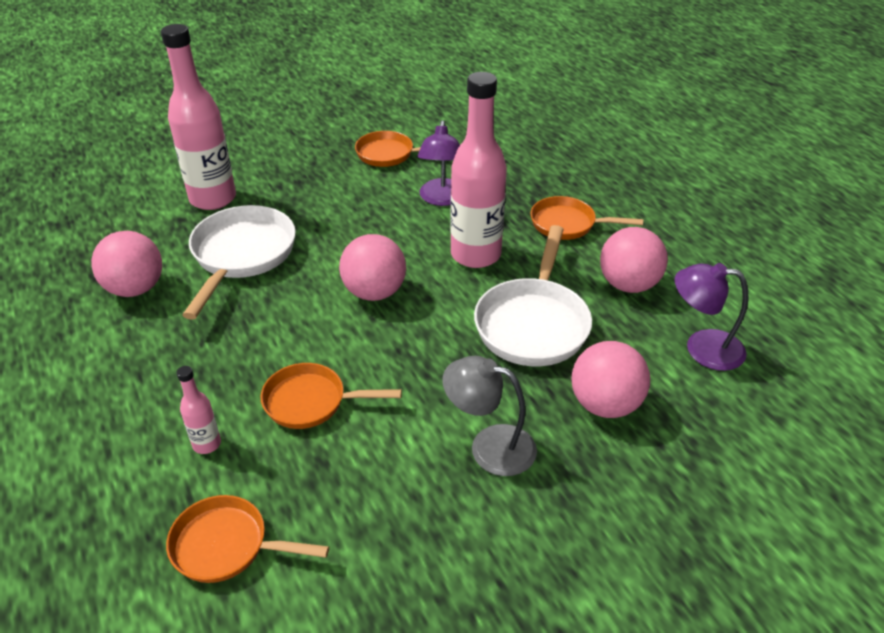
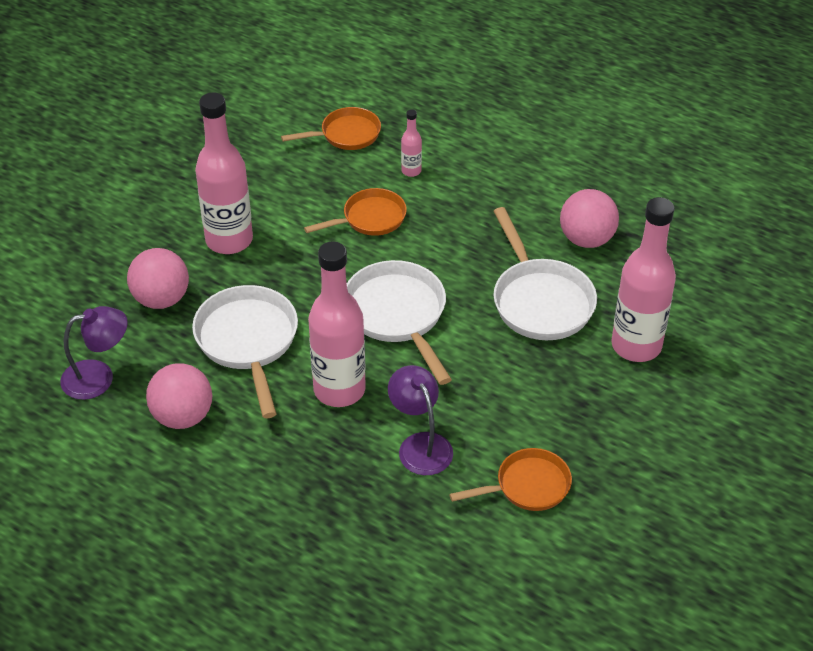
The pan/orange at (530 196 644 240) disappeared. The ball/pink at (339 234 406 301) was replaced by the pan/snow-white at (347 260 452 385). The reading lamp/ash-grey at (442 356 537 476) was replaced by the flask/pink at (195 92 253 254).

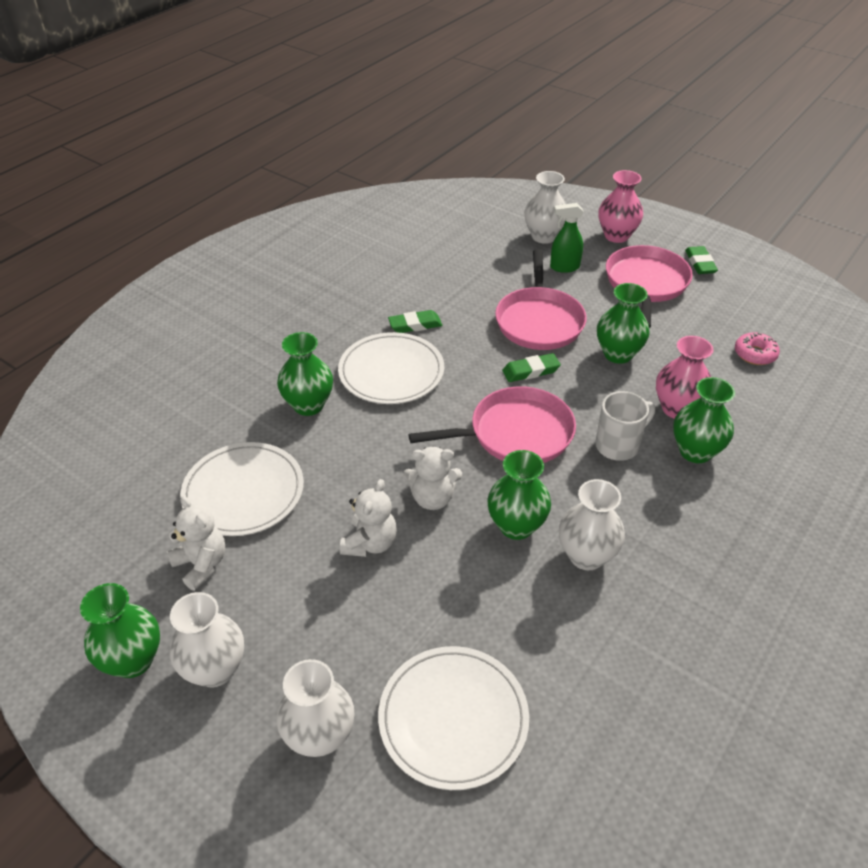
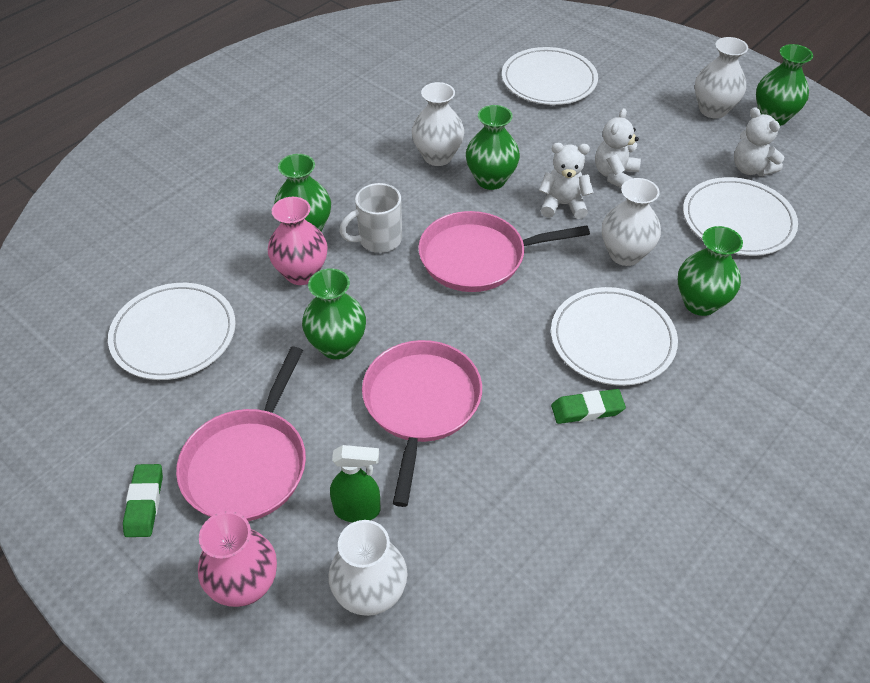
The pencil eraser/green at (502 353 561 382) disappeared. The tall vase/snow-white moved from (276 659 355 757) to (602 178 661 266). The donut/pink at (735 332 780 365) was replaced by the dinner plate/snow-white at (108 283 236 380).

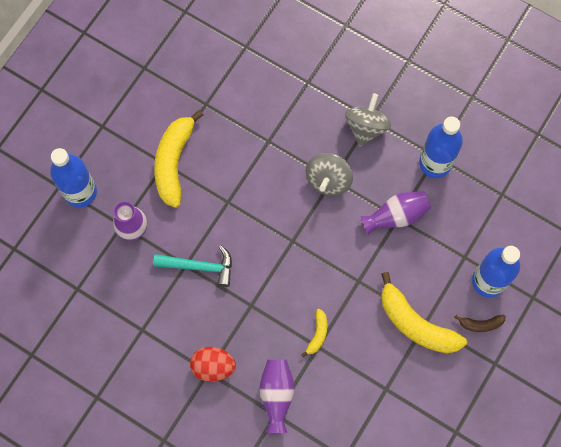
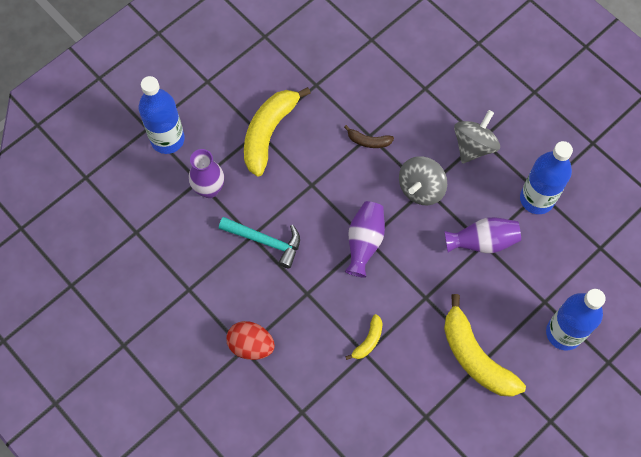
The tall vase/purple moved from (259 360 294 433) to (345 201 385 278). The toy banana/russet moved from (454 315 506 332) to (344 125 394 148).

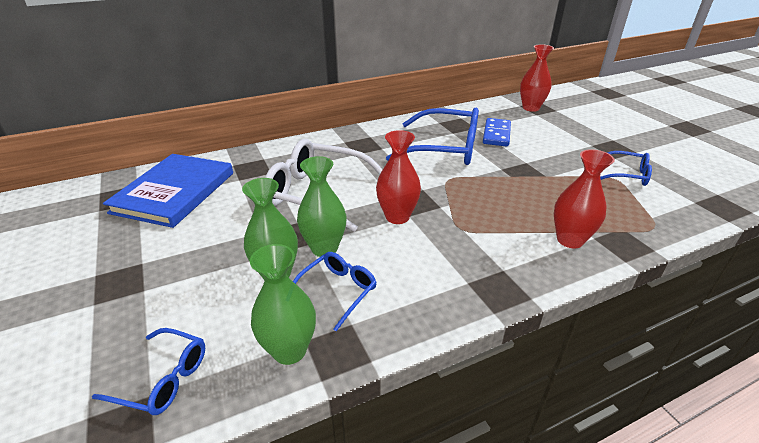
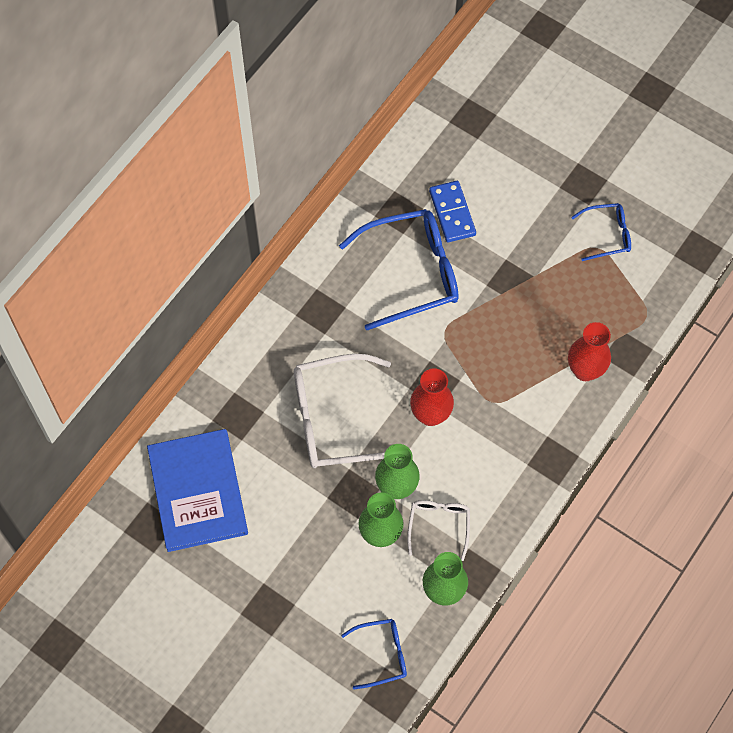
The tall vase/red at (520 44 554 112) disappeared. The eyeglasses/royal blue at (293 252 377 331) became the eyeglasses/snow-white at (407 500 470 561).

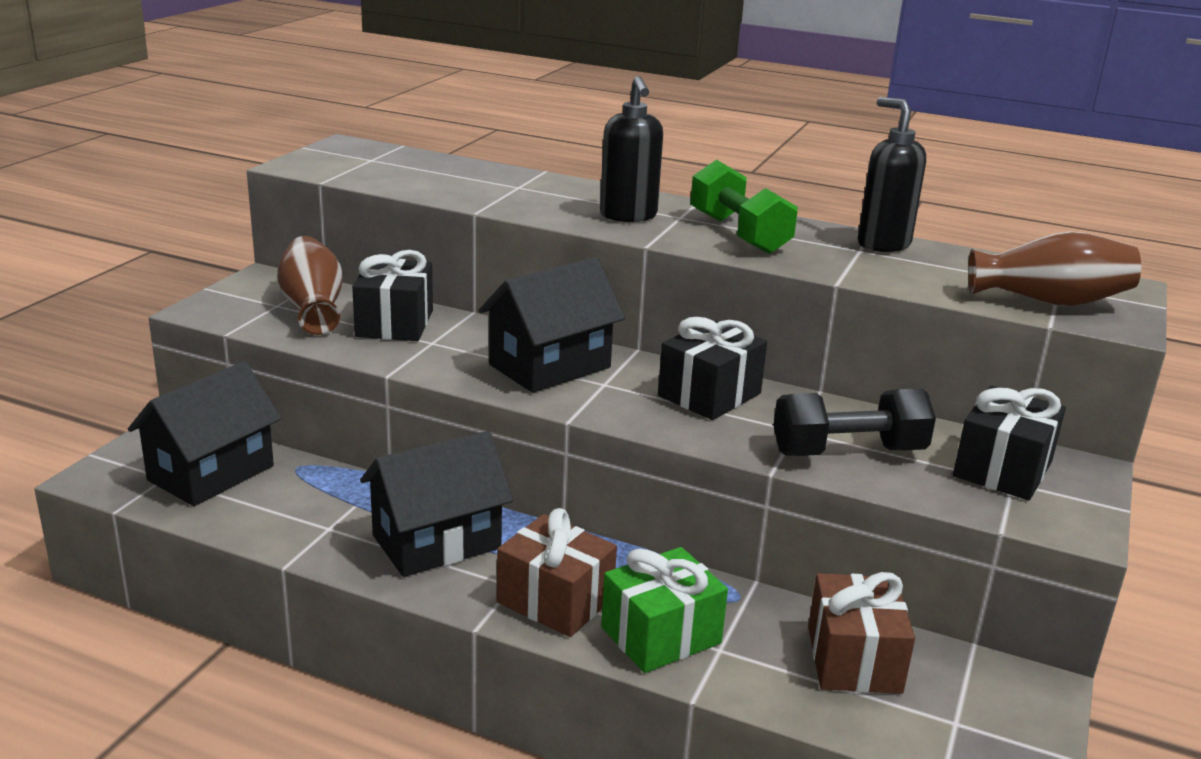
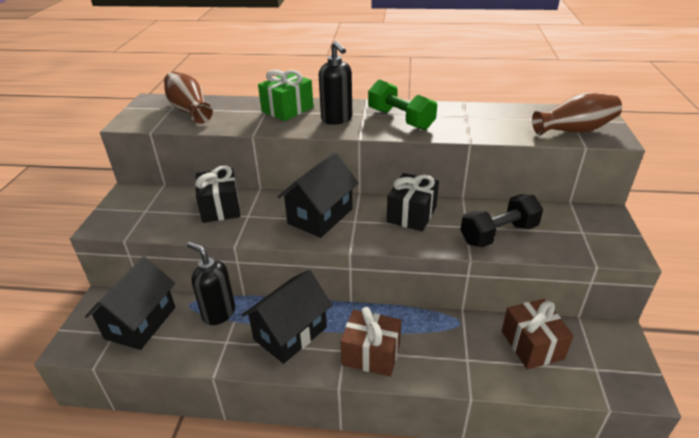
The gift/ebony at (953 386 1066 500) disappeared. The tall vase/russet moved from (277 236 342 335) to (164 72 213 123). The gift/green moved from (601 547 728 673) to (258 70 313 121). The soap pump/ebony moved from (858 97 926 252) to (187 242 235 325).

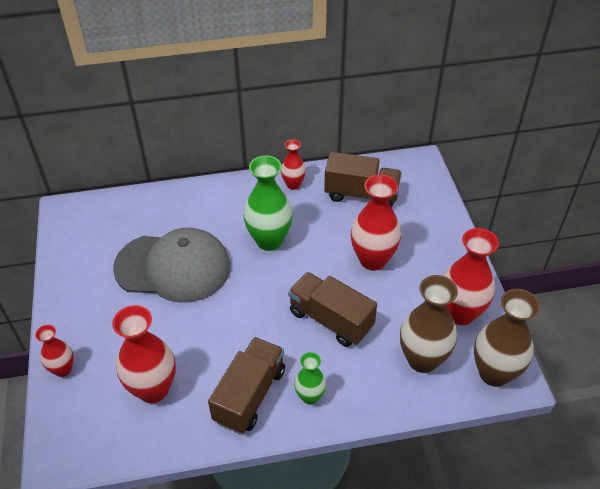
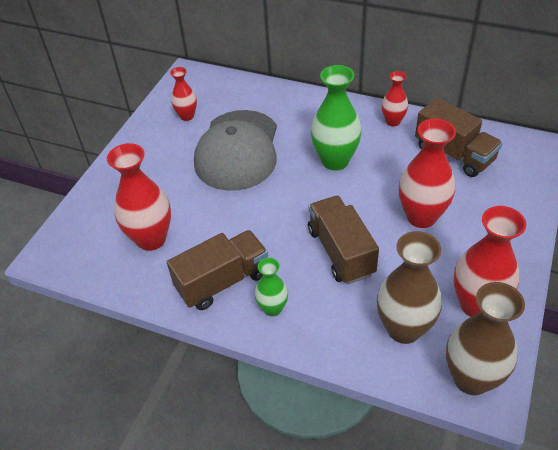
The tall vase/red moved from (35 325 74 377) to (170 67 197 121). The peaked cap/ash-grey at (113 228 230 303) turned 60 degrees clockwise.

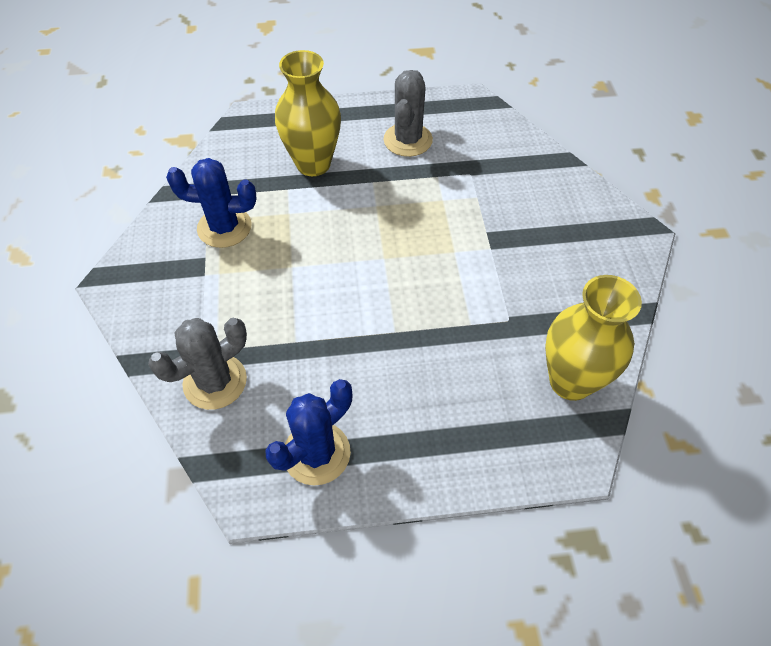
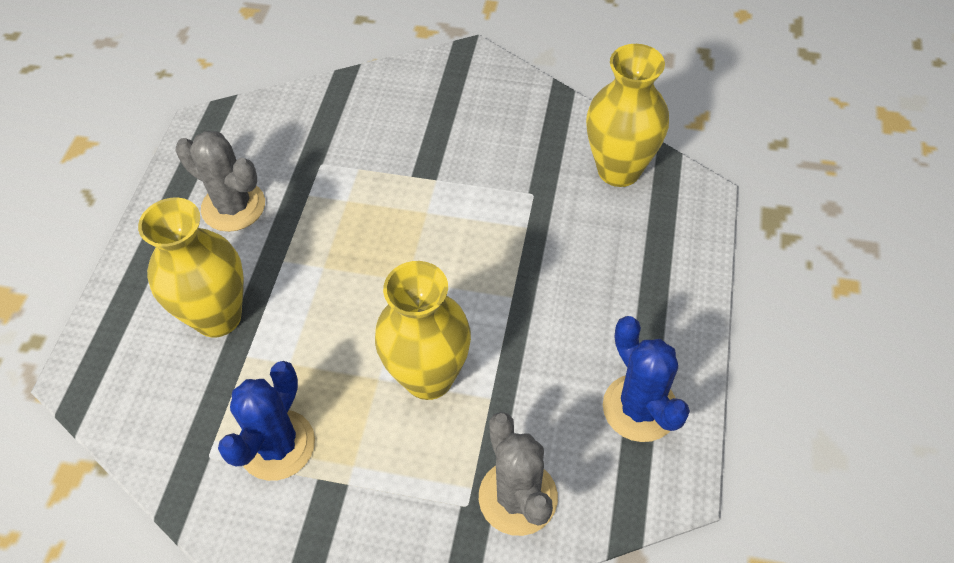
The tall vase/bright yellow at (375 261 471 400) appeared.

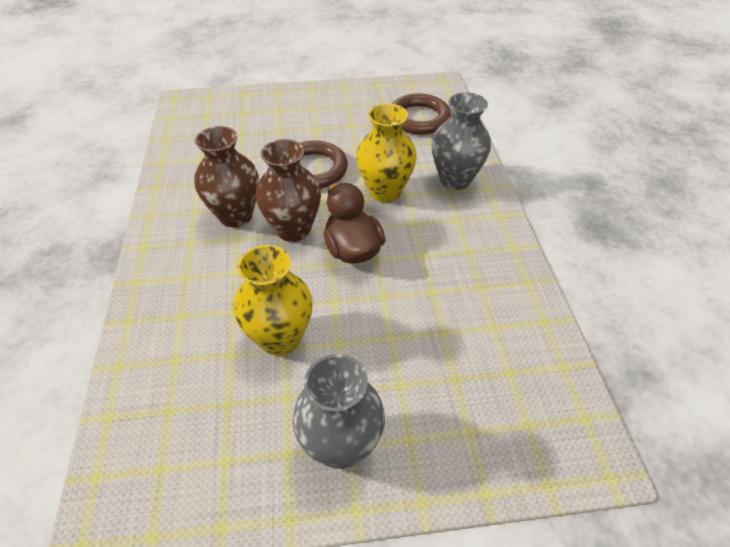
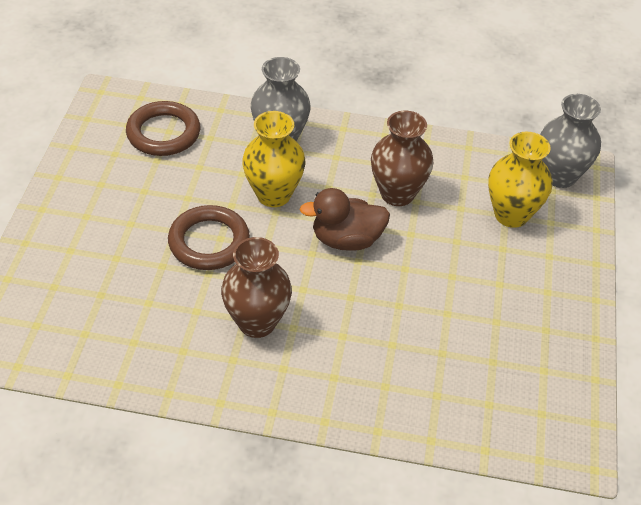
The tall vase/bright yellow moved from (233 245 313 356) to (488 132 552 228). The tall vase/russet moved from (256 139 321 242) to (371 111 433 206). The tall vase/ash-grey moved from (293 354 385 469) to (540 94 601 188).

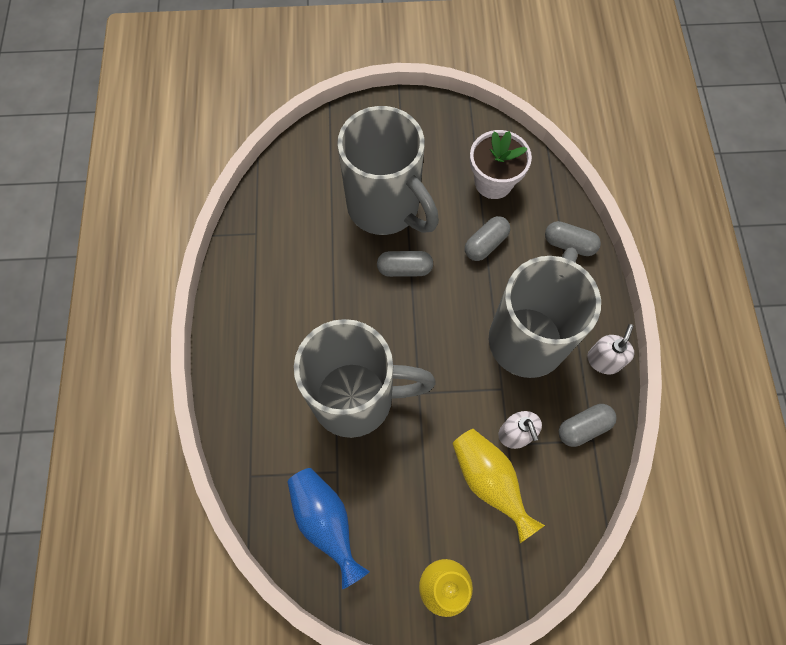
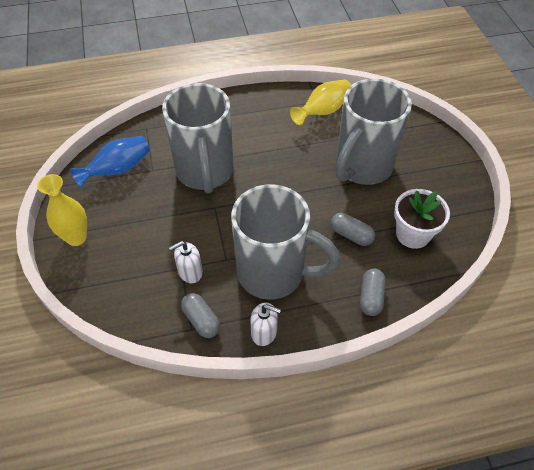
The pill/ash-grey at (377 251 433 277) disappeared. The tall vase/bright yellow moved from (452 429 545 543) to (290 80 351 125).

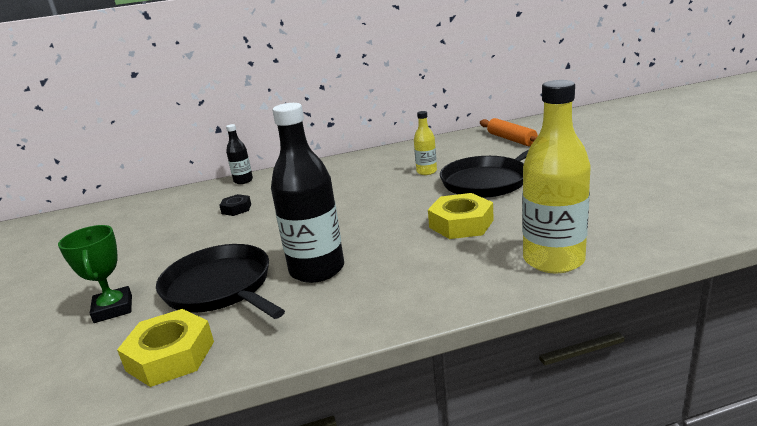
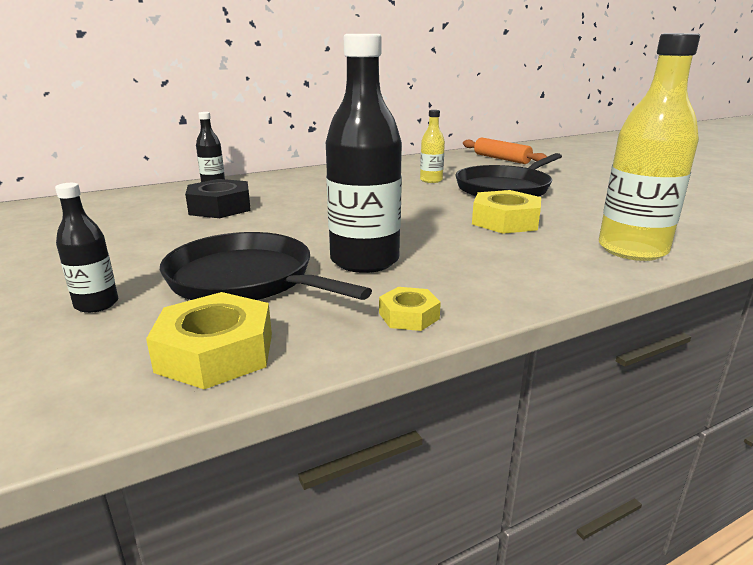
The nut/bright yellow at (379 287 441 331) appeared. The trophy/green at (58 225 132 323) was replaced by the flask/ebony at (55 183 118 313). The nut/ebony at (219 194 251 216) changed to 1.77 times the size.

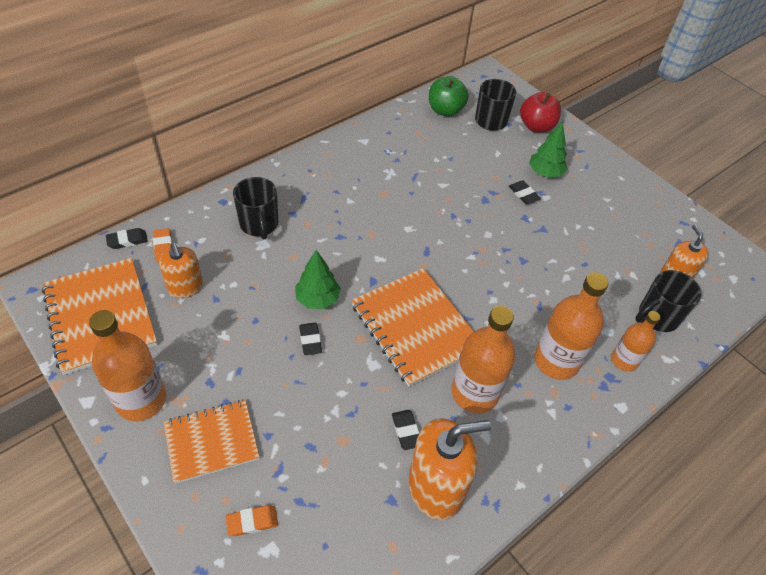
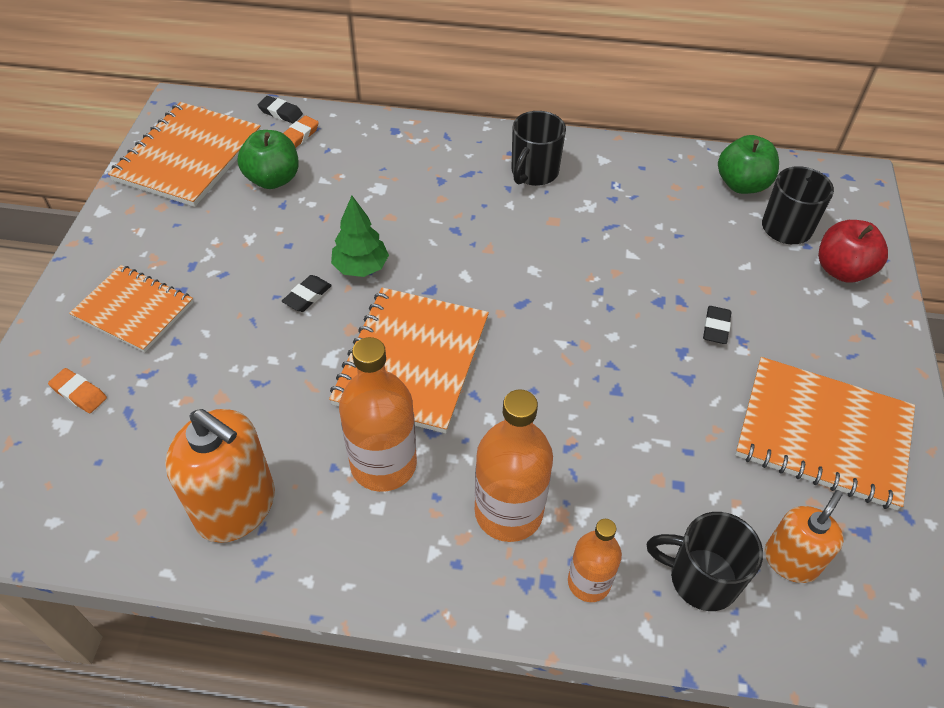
The flask/orange at (89 310 167 421) disappeared. The pencil eraser/ebony at (392 410 419 450) disappeared. The fir tree/green at (529 122 567 177) disappeared. The notebook/orange at (735 357 915 510) appeared. The tea mug/ebony moved from (233 177 278 239) to (511 111 566 186). The soap pump/orange at (159 243 203 298) was replaced by the apple fruit/green at (237 130 299 189).

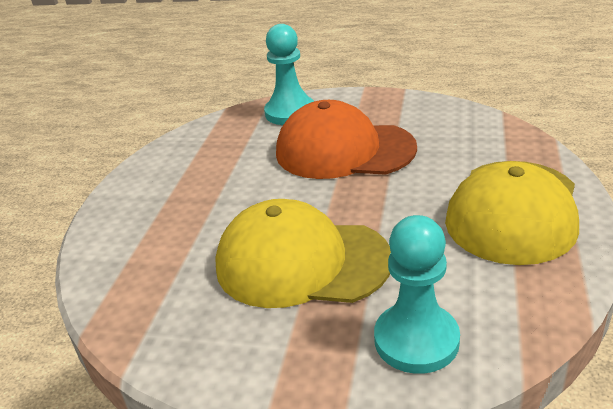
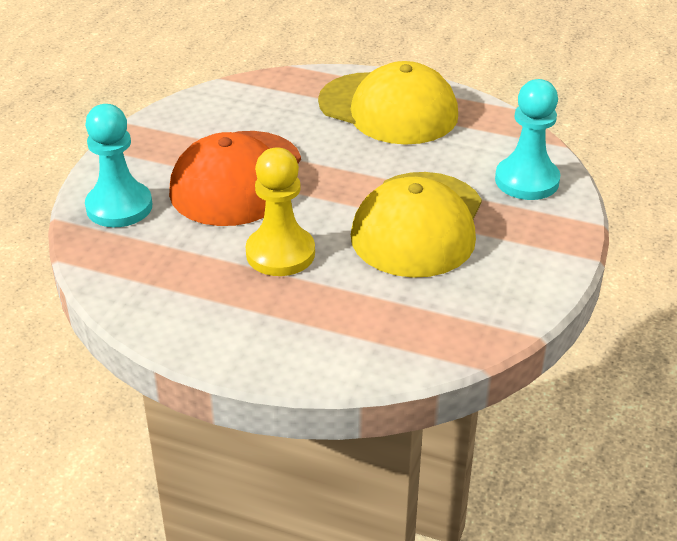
The game pawn/bright yellow at (246 148 315 276) appeared.

